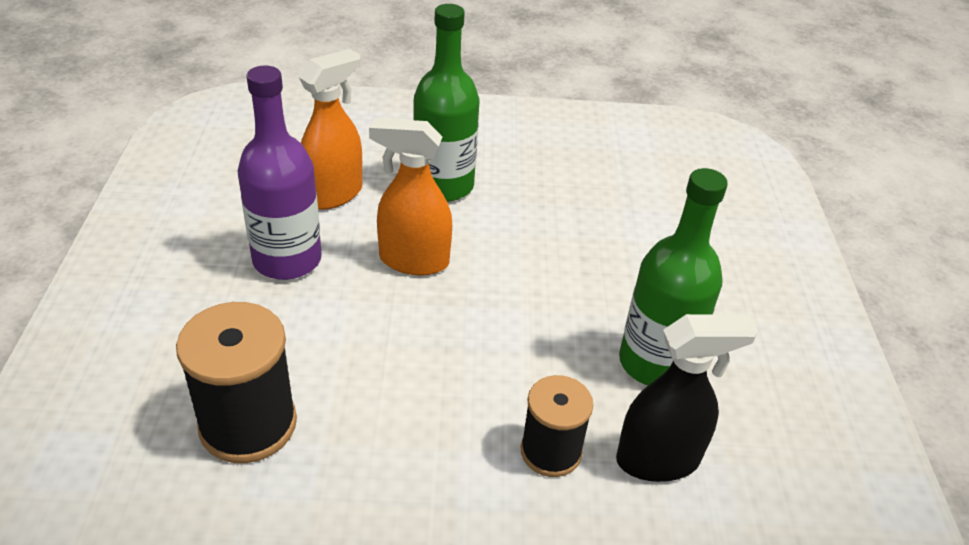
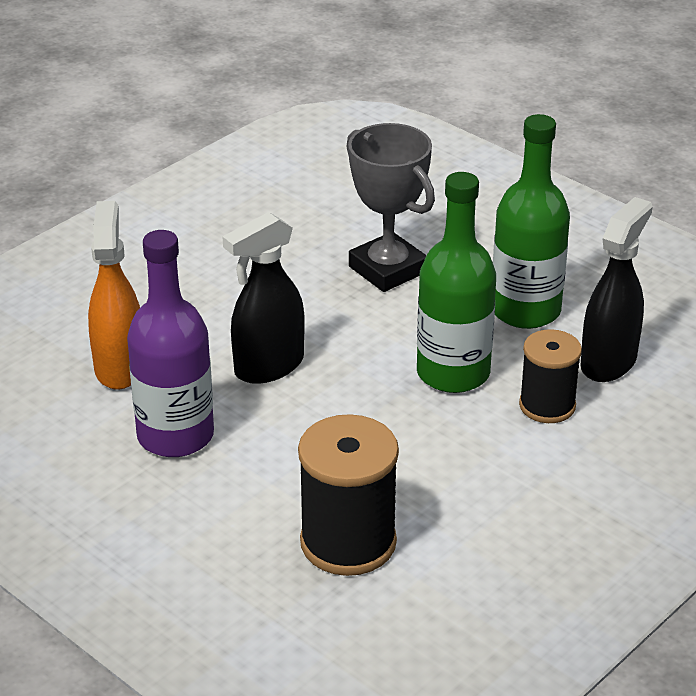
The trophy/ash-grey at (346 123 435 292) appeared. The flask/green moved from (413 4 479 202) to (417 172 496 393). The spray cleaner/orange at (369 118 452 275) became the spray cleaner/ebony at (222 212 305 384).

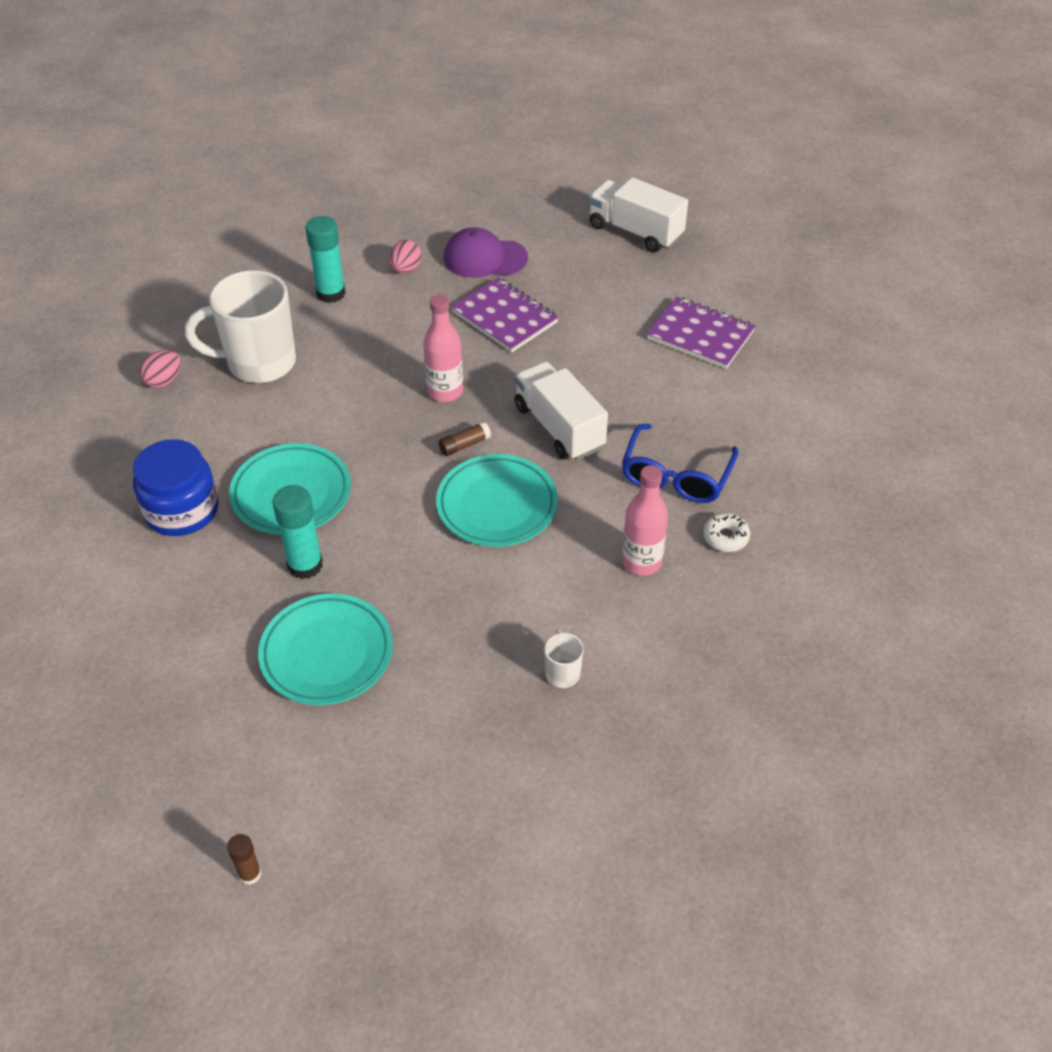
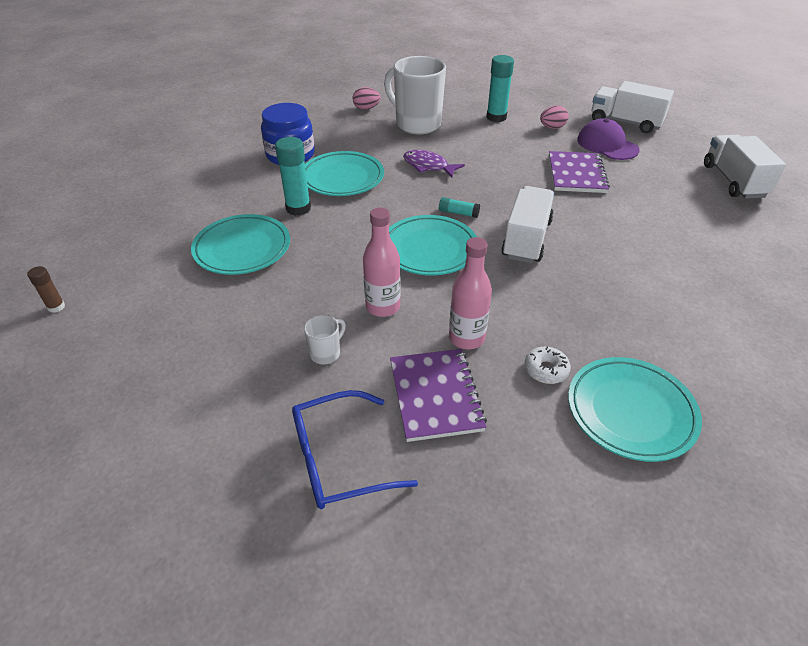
The fish figure/purple at (403 150 465 177) appeared. The dinner plate/teal at (568 357 702 462) appeared. The lorry/snow-white at (592 81 674 133) appeared. The flask/pink moved from (423 294 463 402) to (363 208 400 317). The eyeglasses/royal blue moved from (622 424 739 503) to (292 390 418 509). The notebook/purple moved from (647 297 755 369) to (390 349 487 442). The glue stick/russet at (439 422 491 456) became the glue stick/teal at (439 197 480 218).

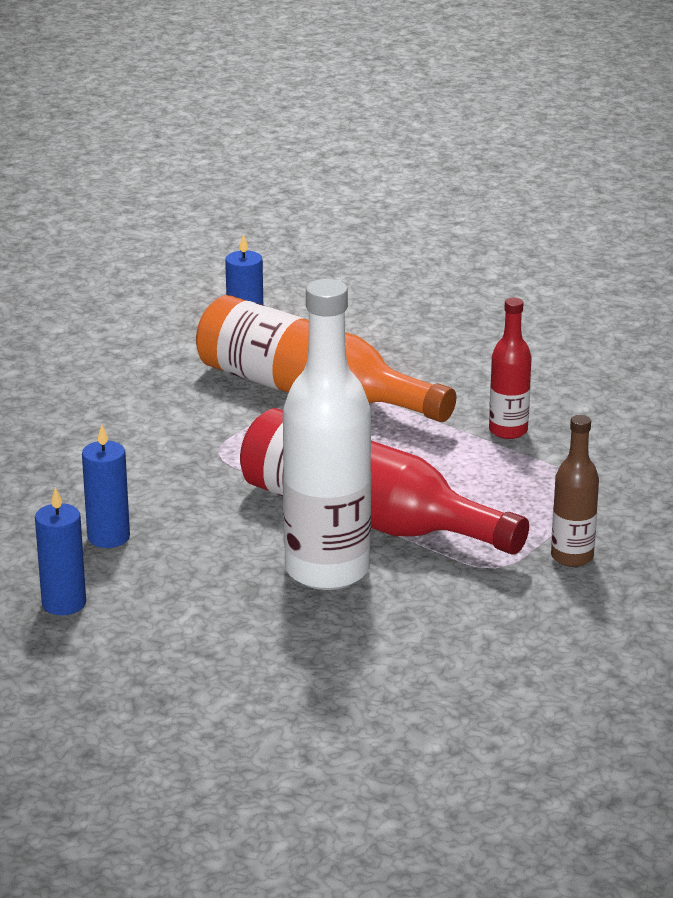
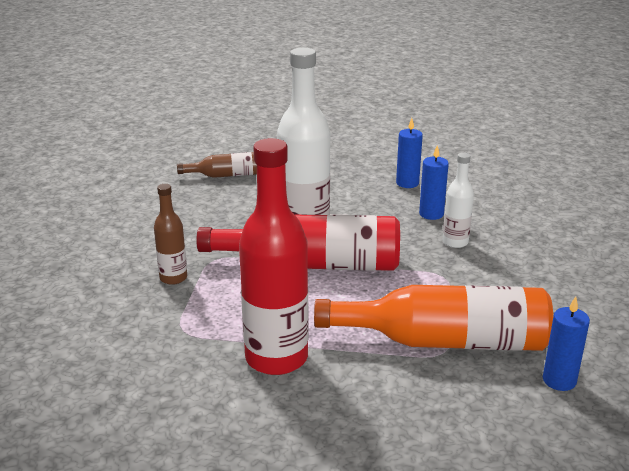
The flask/russet at (177 152 257 178) appeared. The flask/snow-white at (442 153 474 248) appeared. The flask/red at (489 298 532 439) changed to 1.97 times the size.

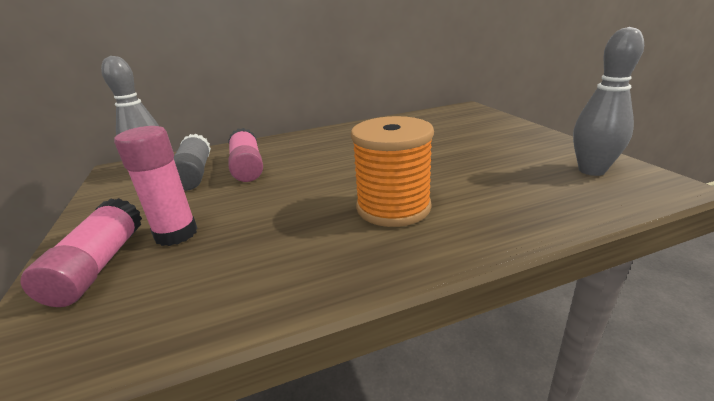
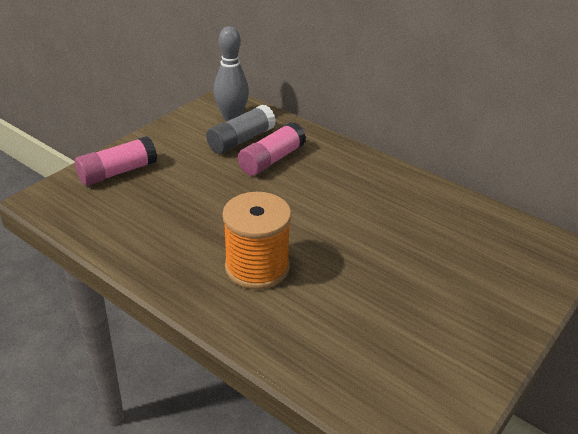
The glue stick/pink at (114 126 197 246) disappeared. The tenpin/ash-grey at (573 27 644 176) disappeared.

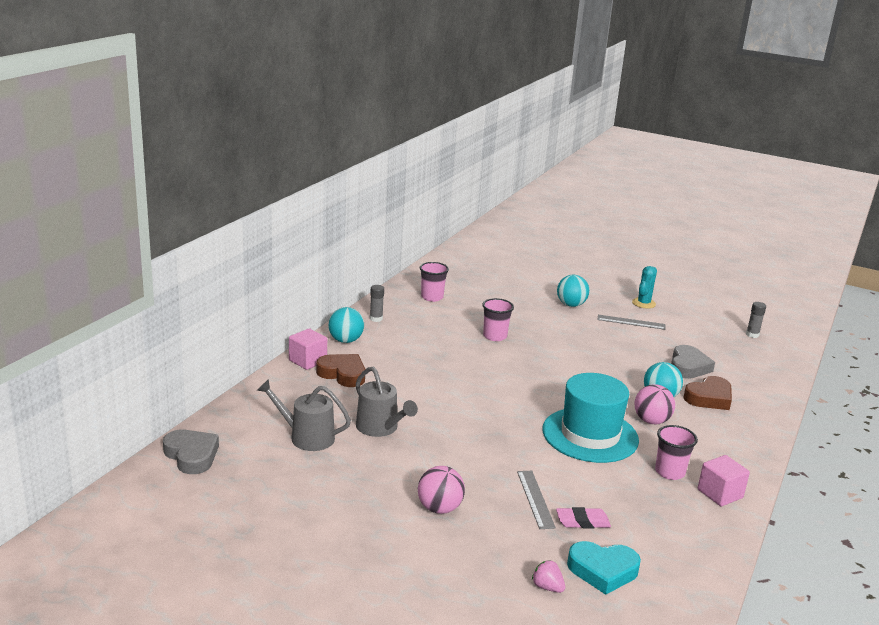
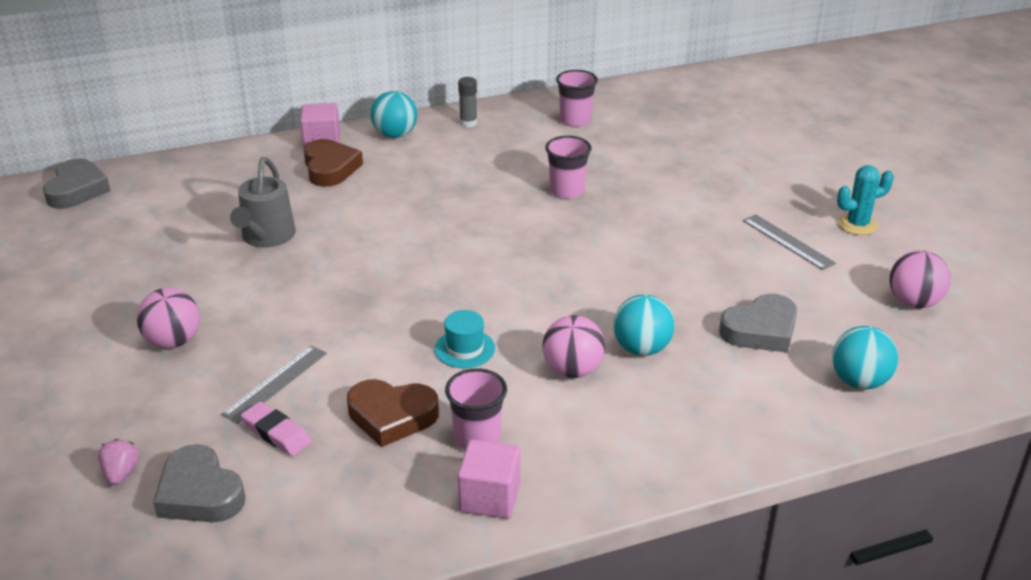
The watering can/ash-grey at (257 379 351 451) disappeared. The glue stick/ash-grey at (746 302 766 338) disappeared. The ball/pink at (889 250 951 308) appeared. The ball/teal moved from (557 275 589 307) to (832 326 898 389). The heart/russet moved from (683 376 732 410) to (347 379 439 447). The heart/teal at (567 541 641 595) became the heart/ash-grey at (153 444 245 522). The hat/teal at (542 373 639 463) changed to 0.43 times the size.

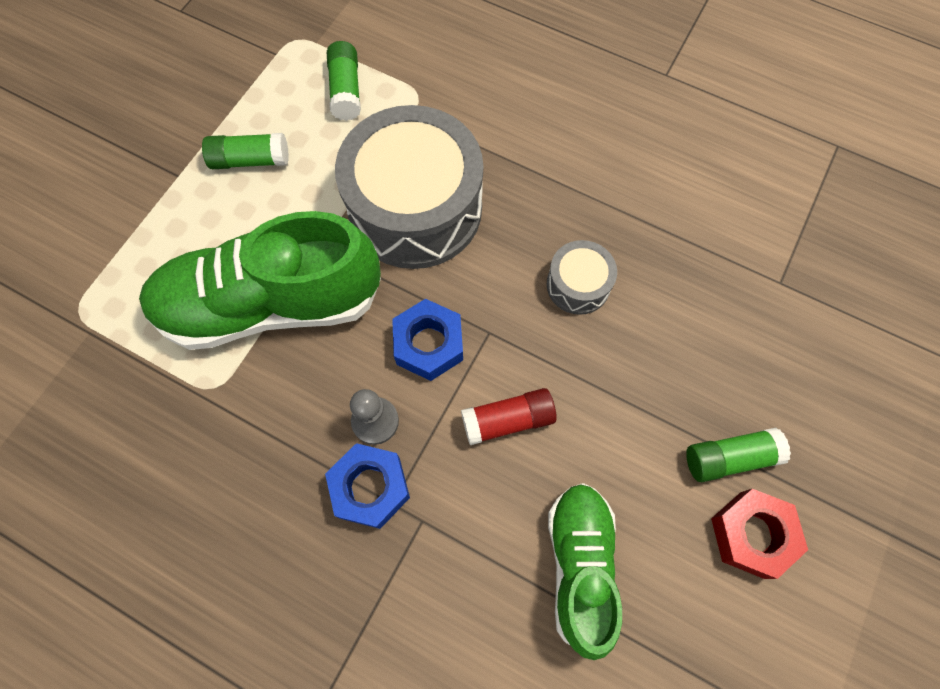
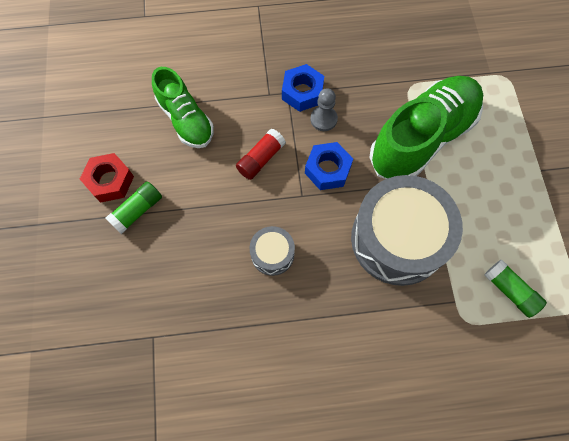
The glue stick/green at (202 133 289 169) disappeared.

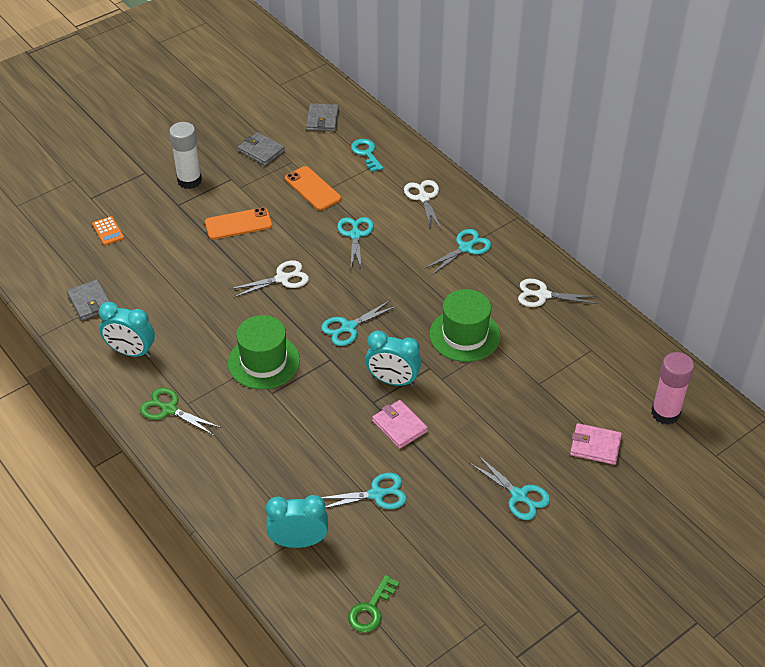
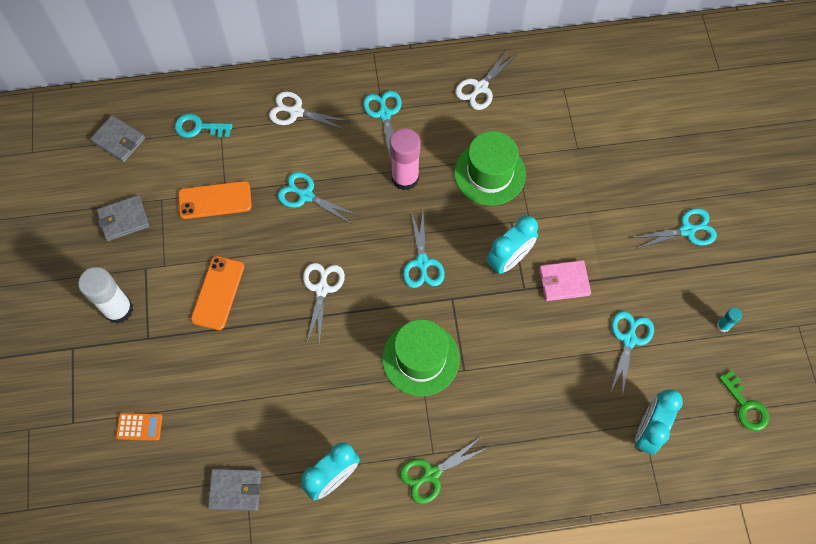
The card wallet/pink at (570 423 622 465) disappeared. The glue stick/teal at (717 307 742 332) appeared. The glue stick/pink moved from (651 352 694 425) to (390 128 420 191).

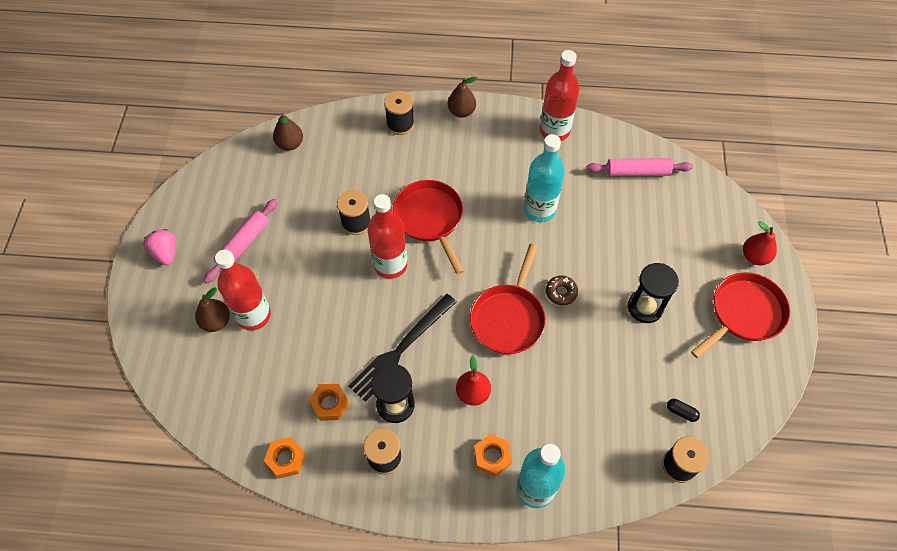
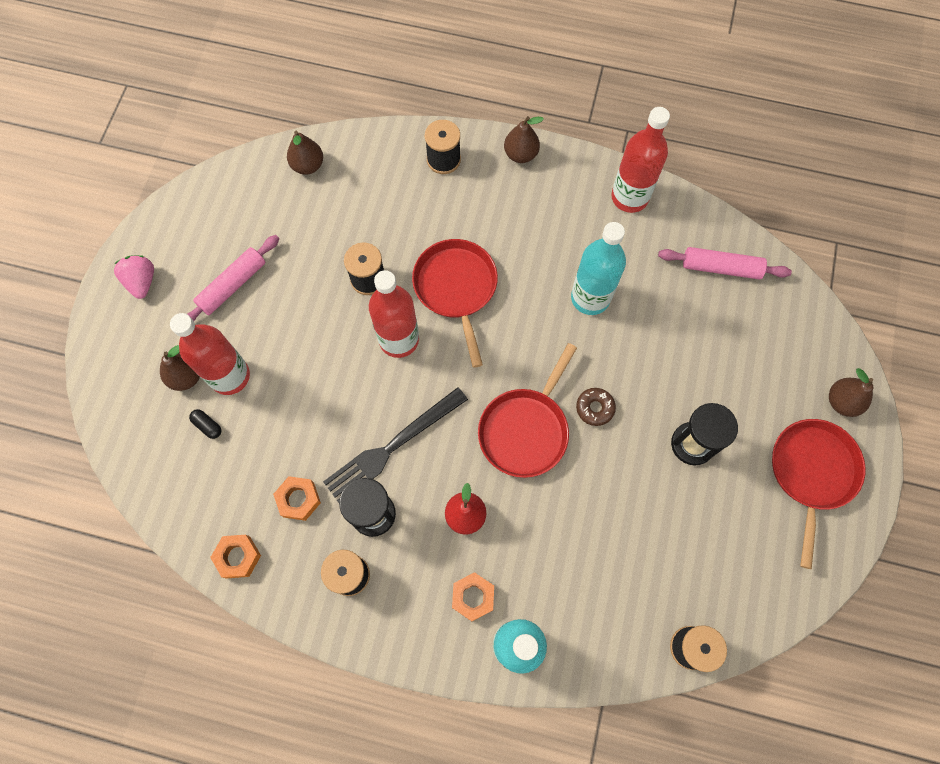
The pill/ebony moved from (667 399 700 422) to (189 409 221 439). The pear fruit/red at (743 221 777 265) became the pear fruit/russet at (829 368 873 417). The pan/red at (691 272 790 358) turned 45 degrees counterclockwise.

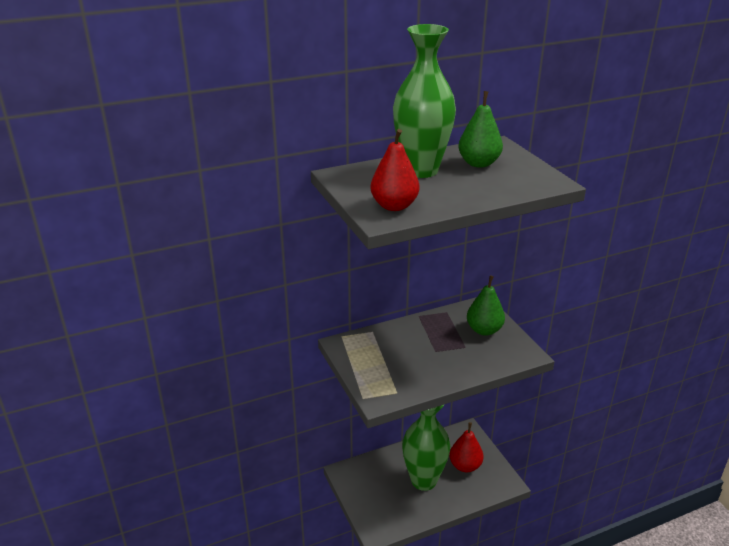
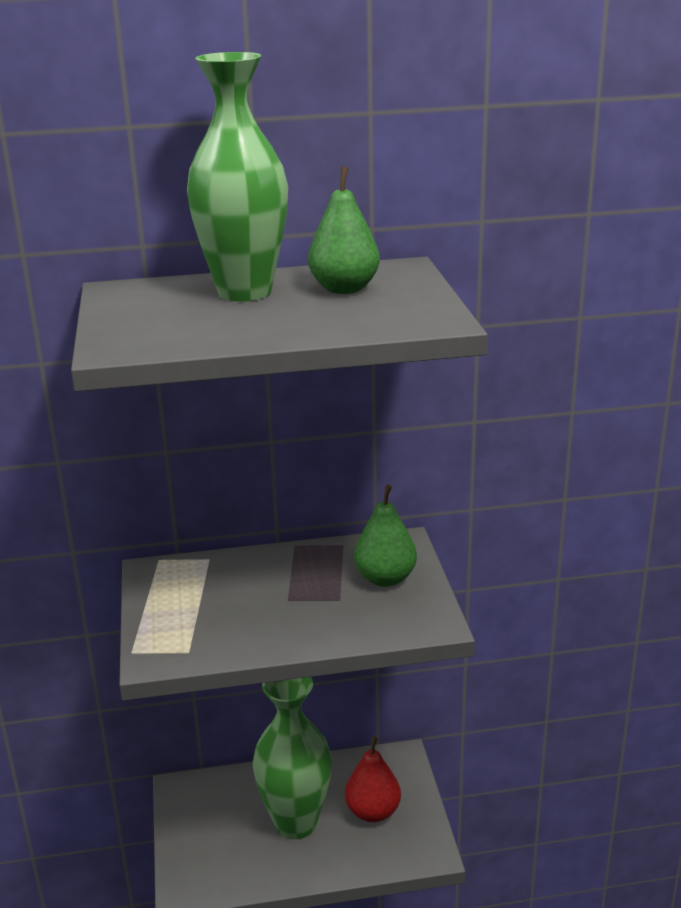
The pear fruit/red at (370 129 419 211) disappeared.

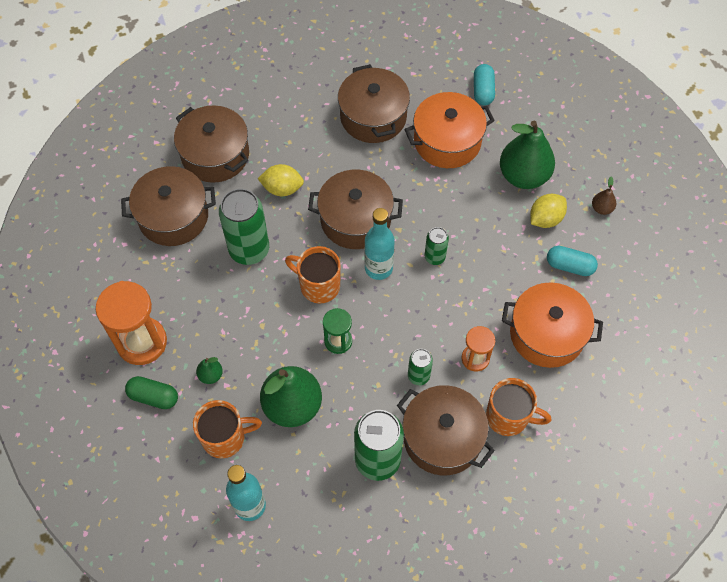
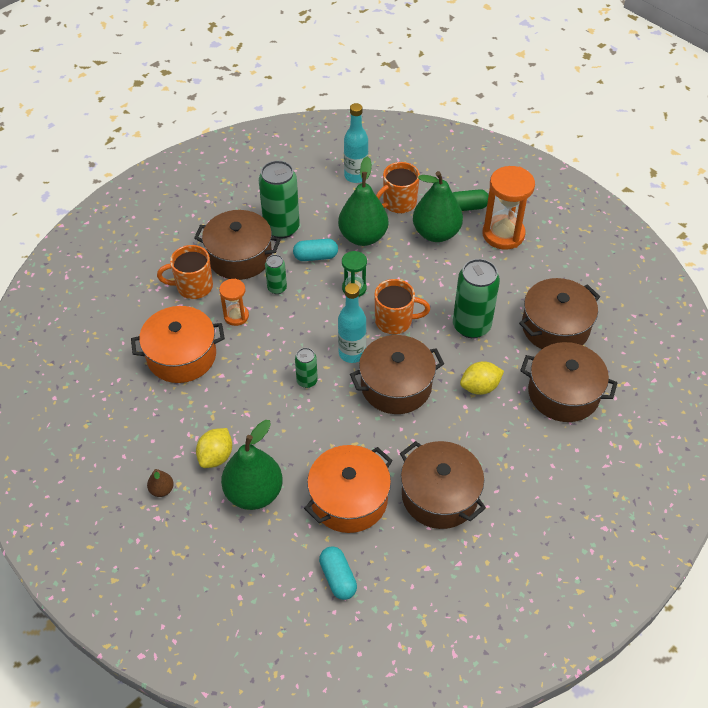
The pill/teal moved from (547 246 598 276) to (293 239 338 261). The pear fruit/green at (196 357 223 384) changed to 2.31 times the size.

